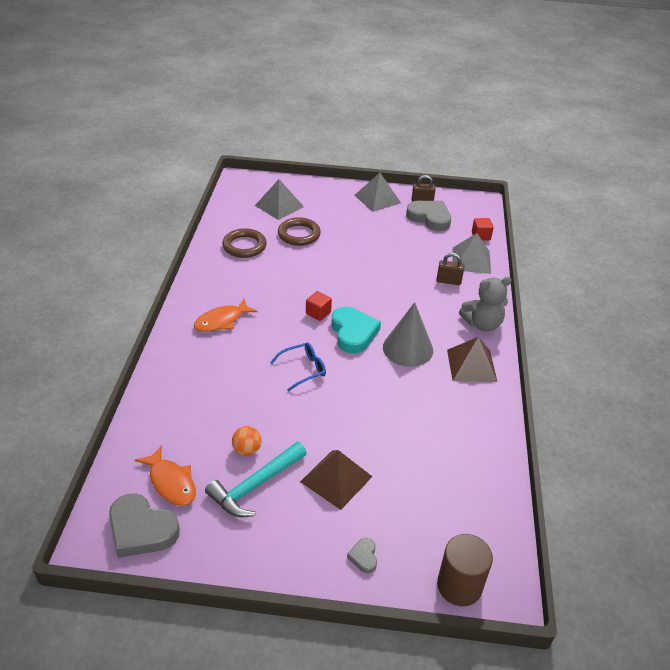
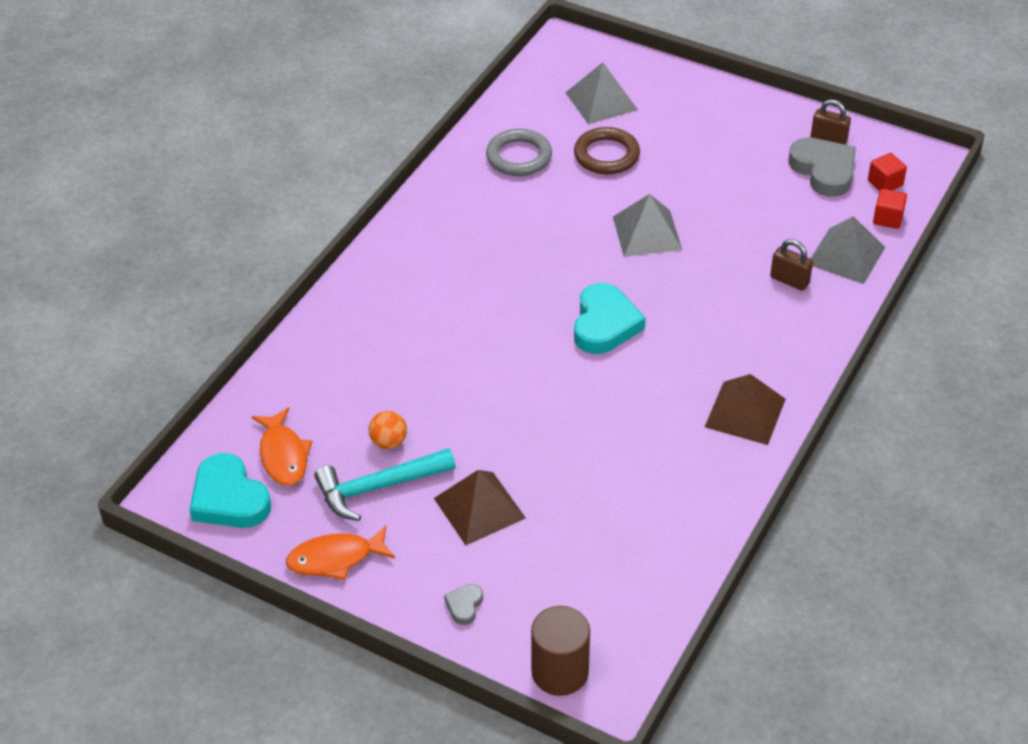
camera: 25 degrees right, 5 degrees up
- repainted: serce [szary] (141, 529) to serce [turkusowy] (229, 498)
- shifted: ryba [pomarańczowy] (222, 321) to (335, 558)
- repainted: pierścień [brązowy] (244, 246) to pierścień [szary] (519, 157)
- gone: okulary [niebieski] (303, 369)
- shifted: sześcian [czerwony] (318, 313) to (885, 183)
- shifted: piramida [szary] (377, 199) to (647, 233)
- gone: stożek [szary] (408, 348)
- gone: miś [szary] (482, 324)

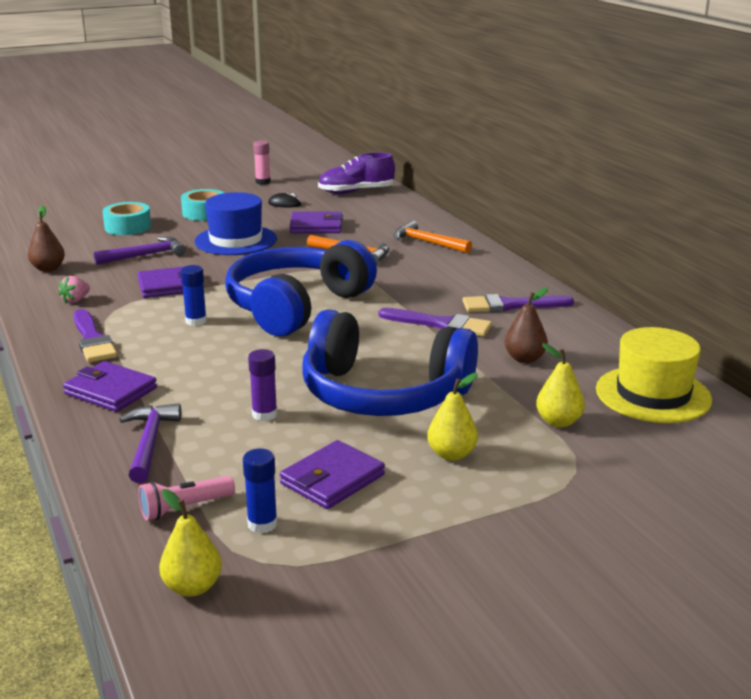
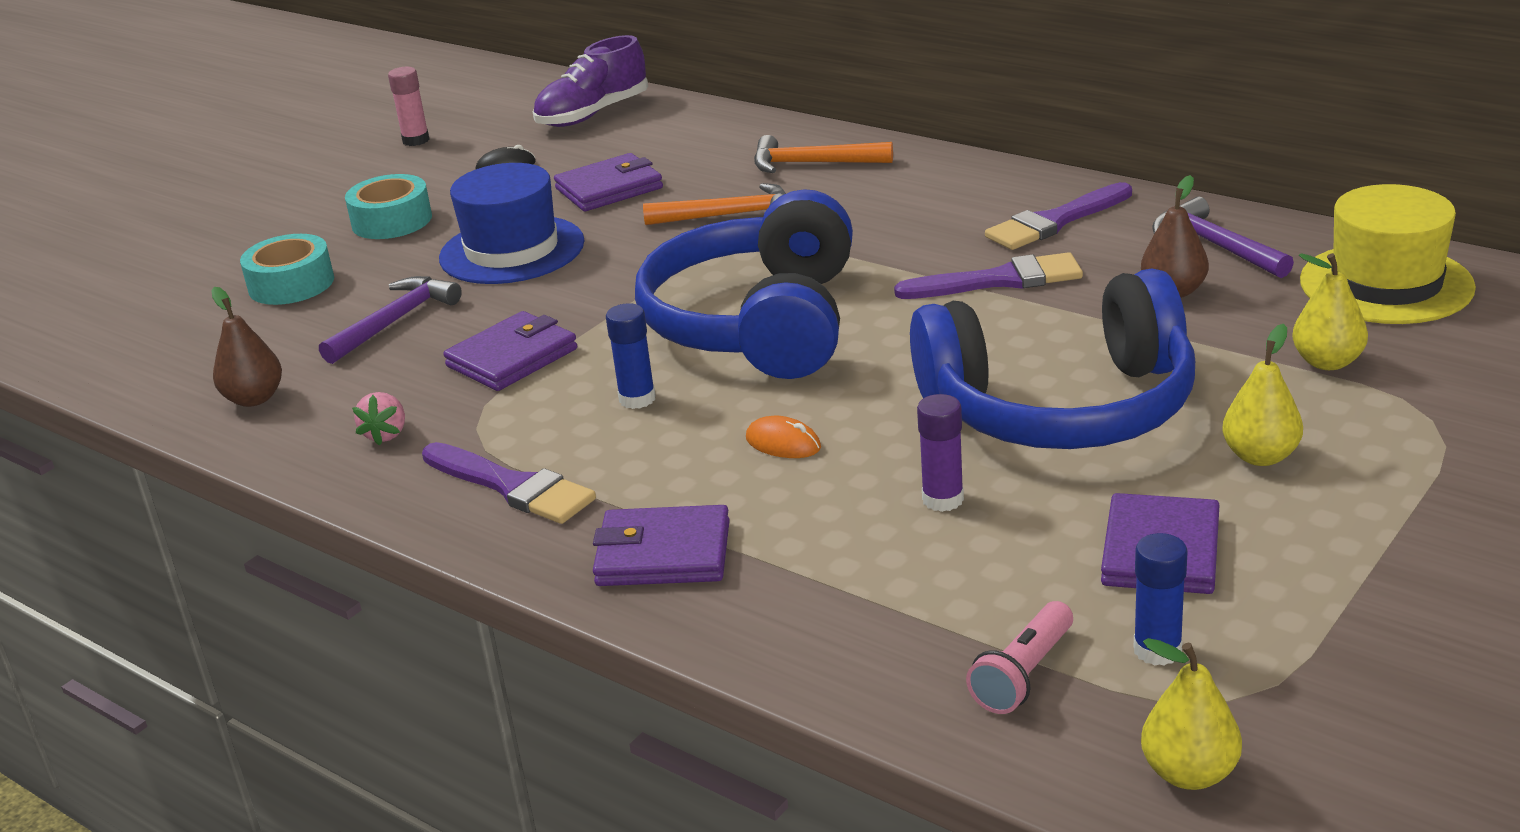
camera: 25 degrees left, 5 degrees up
- shifted: młotek [fioletowy] (149, 443) to (1216, 245)
- new: myszka [pomarańczowy] (783, 443)

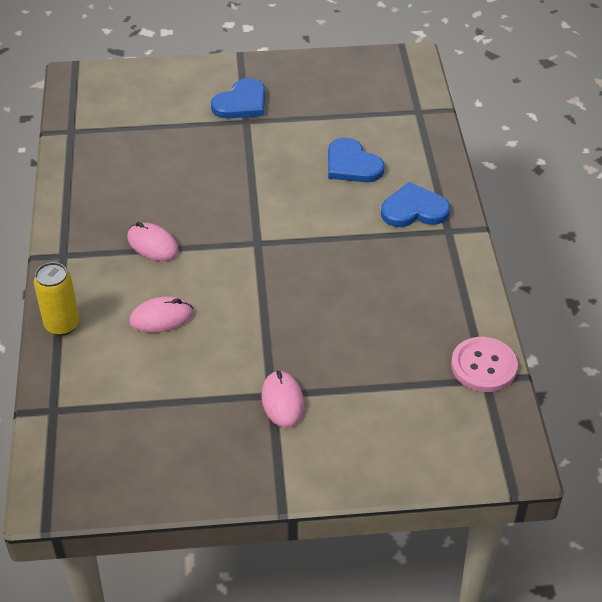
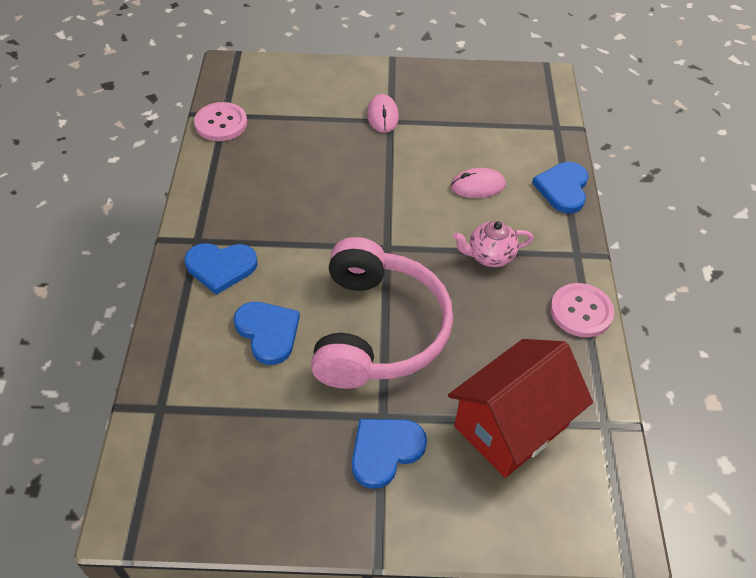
camera: 175 degrees left, 5 degrees up
- swapped: puszka [żółty] (62, 325) to serce [niebieski] (563, 188)
- swapped: myszka [różowy] (153, 244) to imbryk [różowy] (490, 256)
- new: słuchawki [różowy] (378, 330)
- new: domek [czerwony] (511, 426)
- new: guzik [różowy] (581, 311)

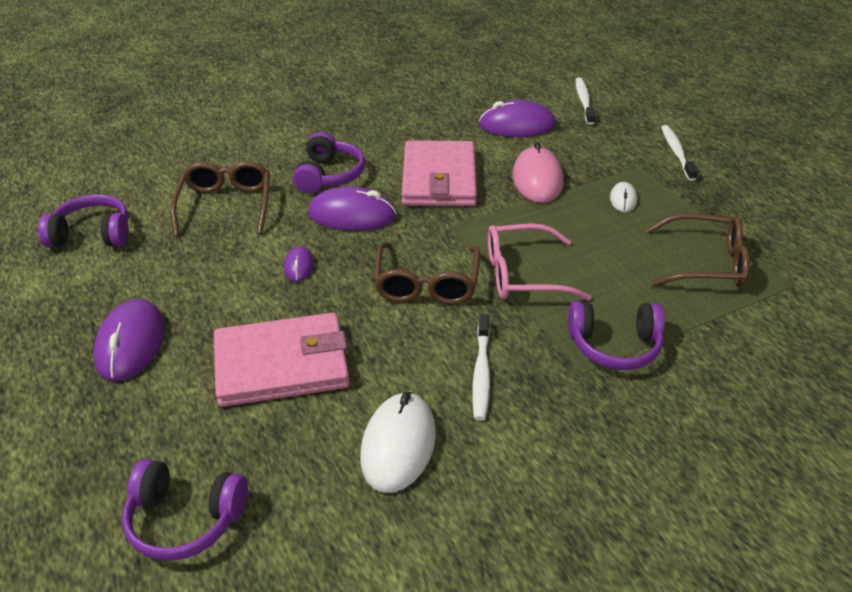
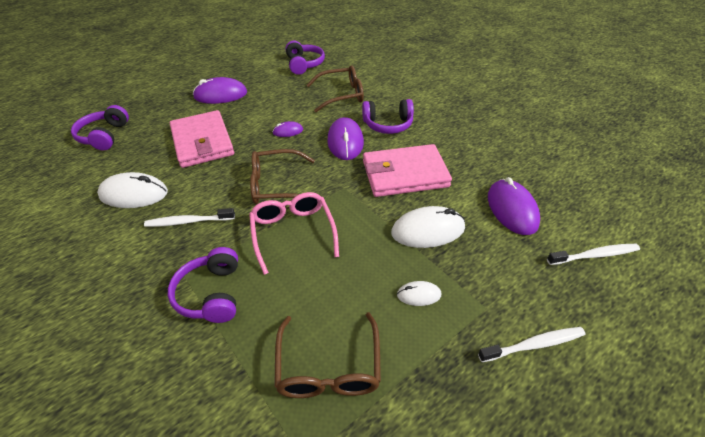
camera: 80 degrees right, 5 degrees up
- repainted: myszka [różowy] (537, 179) to myszka [biały] (428, 230)

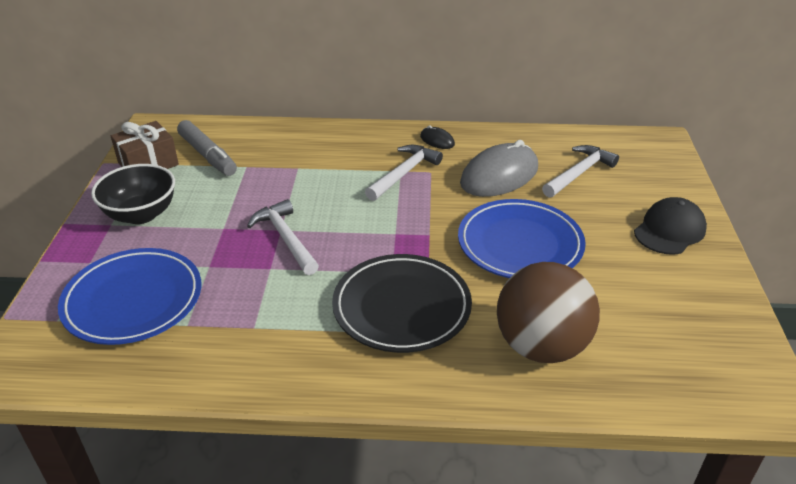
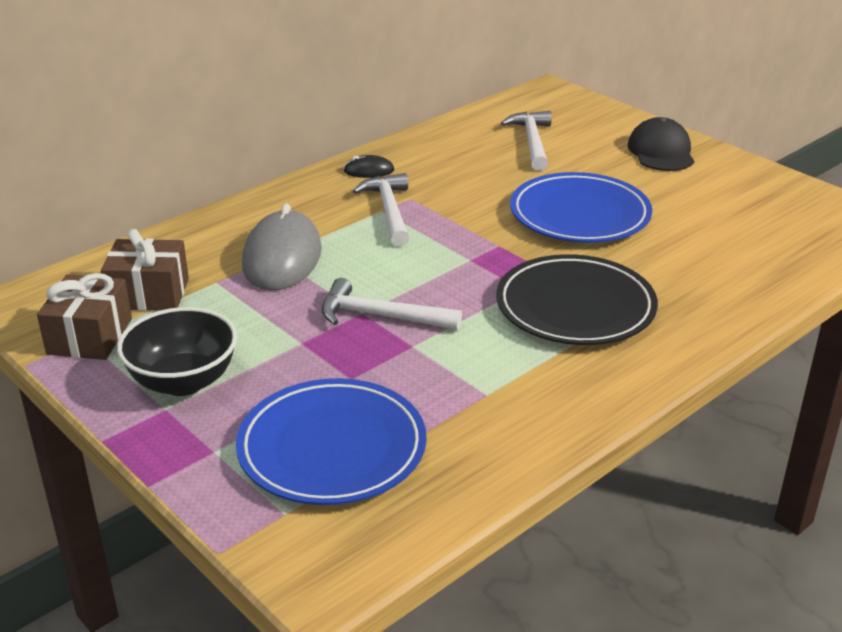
camera: 45 degrees left, 5 degrees down
- swapped: flamaster [szary] (207, 155) to prezent [brązowy] (149, 294)
- shifted: myszka [szary] (499, 175) to (282, 257)
- gone: piłka [brązowy] (541, 346)

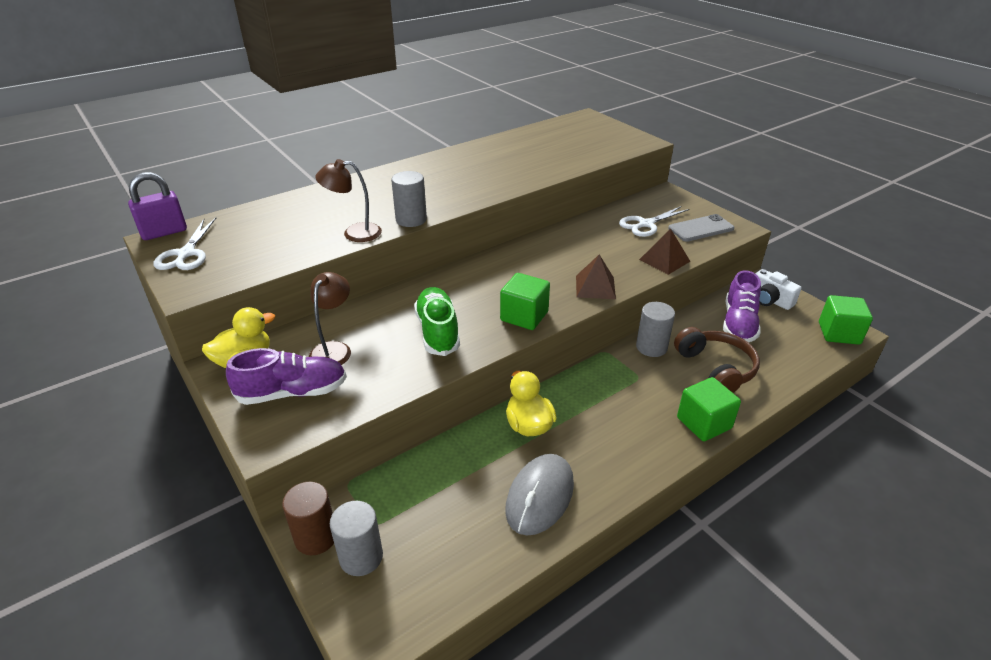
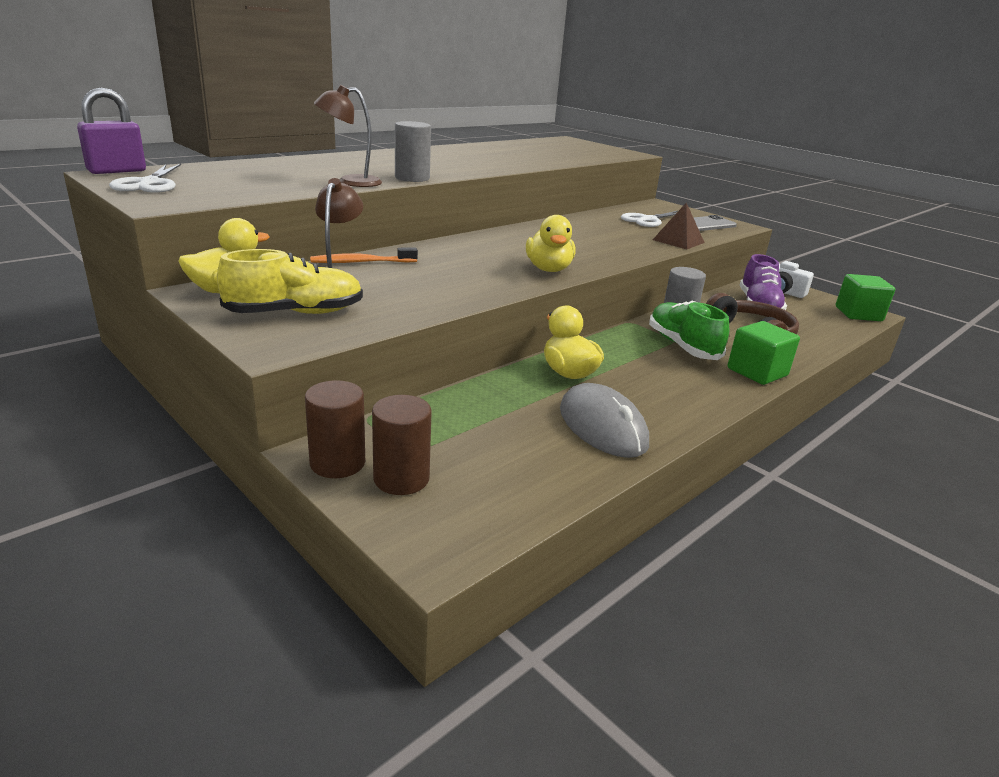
camera: 10 degrees left, 10 degrees down
- repainted: but [fioletowy] (292, 392) to but [żółty] (295, 313)
- repainted: walec [szary] (361, 557) to walec [brązowy] (401, 479)
- shifted: but [zielony] (437, 331) to (682, 346)
- swapped: sześcian [zielony] (524, 316) to kaczka [żółty] (548, 269)
- rotated: myszka [szary] (540, 496) = (602, 426) 45 degrees counterclockwise
- gone: piramida [brązowy] (595, 287)
- new: szczoteczka do zębów [pomarańczowy] (362, 262)

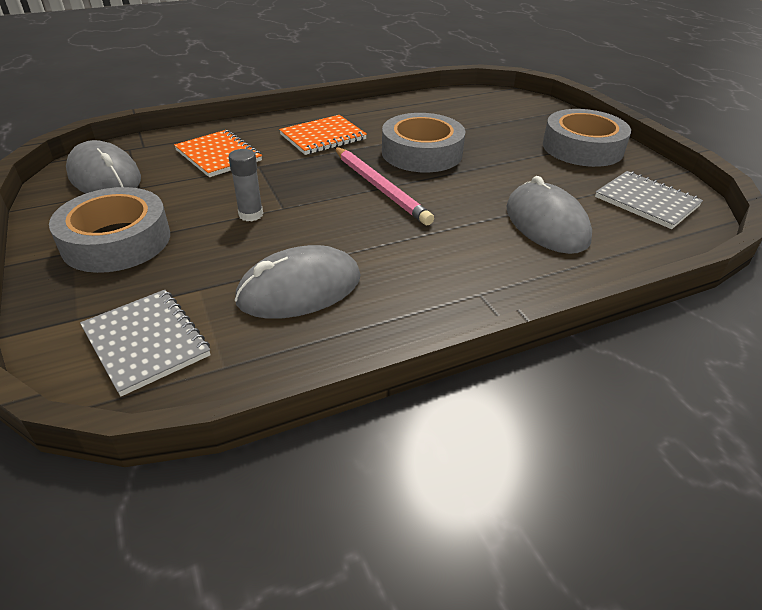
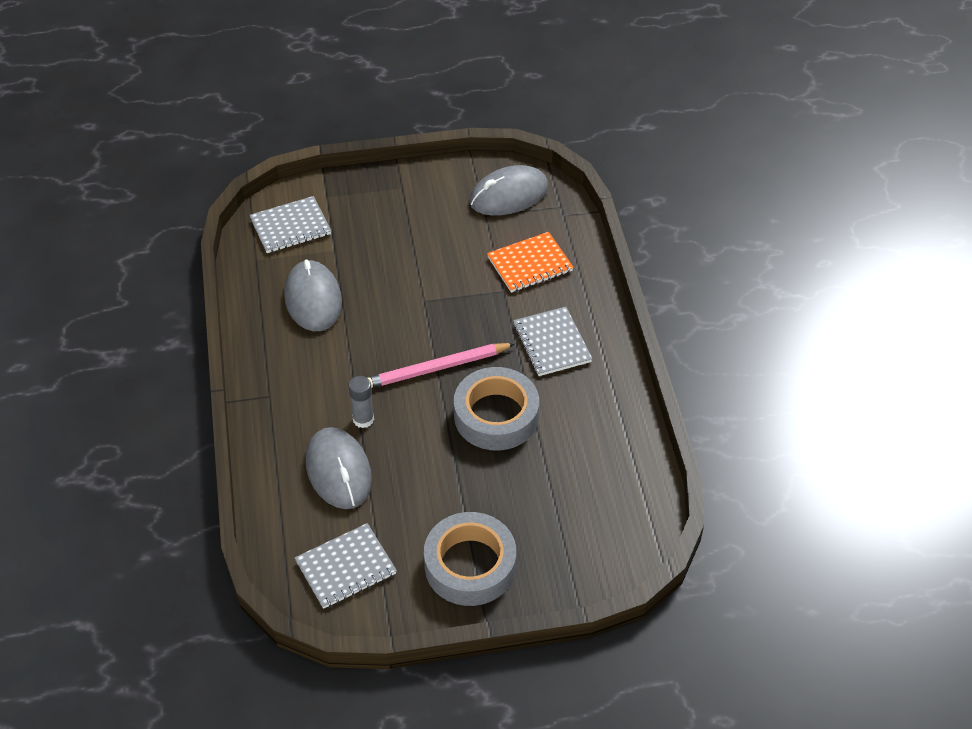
camera: 105 degrees right, 10 degrees up
- gone: taśma klejąca [szary] (116, 241)
- shifted: klej w sztyfcie [szary] (251, 214) to (363, 419)
- repainted: zeszyt [pomarańczowy] (323, 137) to zeszyt [szary] (551, 343)
- rotated: myszka [szary] (546, 223) = (338, 470) 75 degrees clockwise

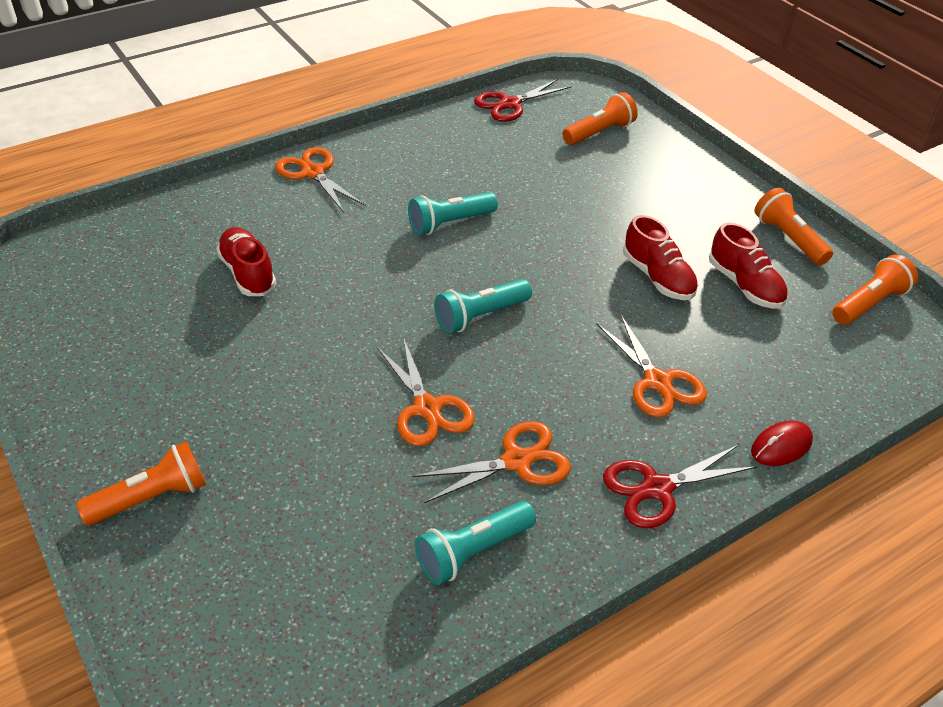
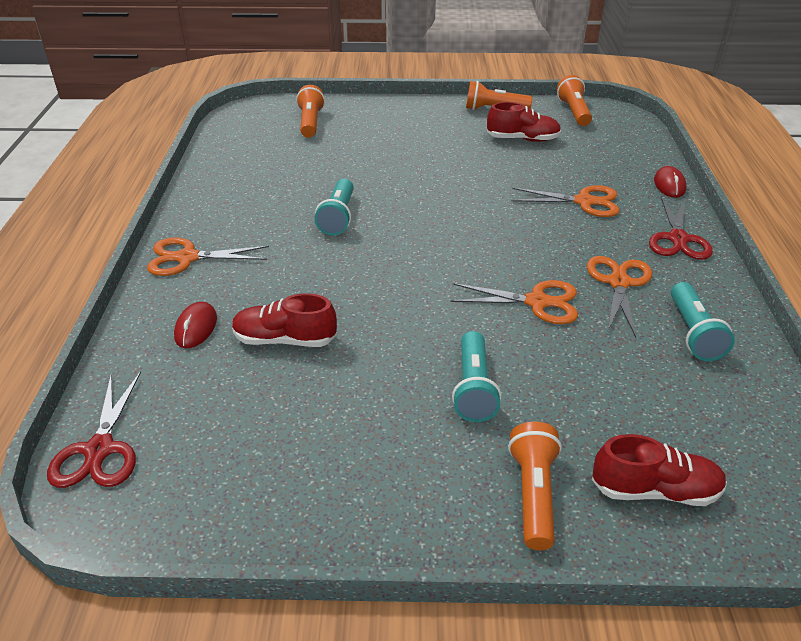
camera: 55 degrees left, 5 degrees down
- shifted: latarka [turkusowy] (480, 316) to (474, 388)
- shifted: nożyczki [czerwony] (510, 104) to (99, 450)
- shifted: but [czerwony] (658, 278) to (654, 490)
- new: myszka [czerwony] (196, 328)

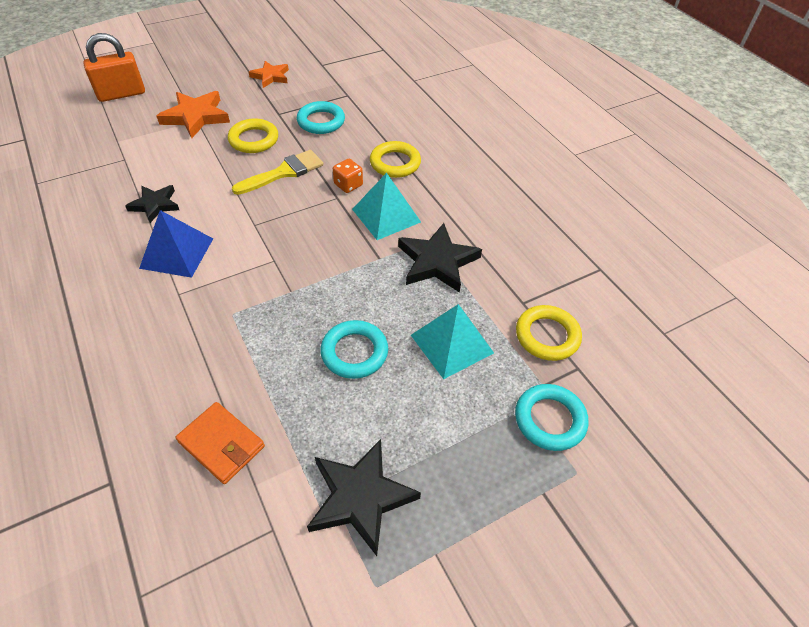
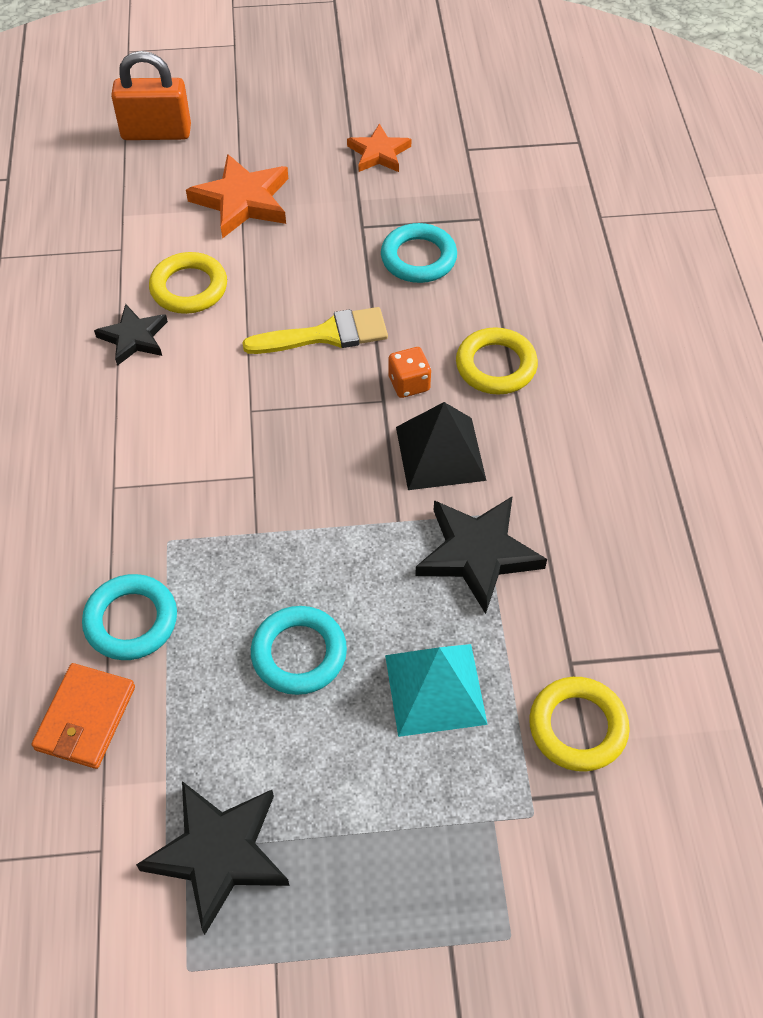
camera: 25 degrees right, 5 degrees up
- gone: piramida [niebieski] (177, 253)
- rotated: portfel [pomarańczowy] (221, 444) = (86, 718) 45 degrees clockwise
- shifted: pierścień [żółty] (254, 140) to (189, 288)
- repainted: piramida [turkusowy] (386, 215) to piramida [czarny] (440, 453)
- shifted: pierścień [turkusowy] (549, 420) to (131, 621)

